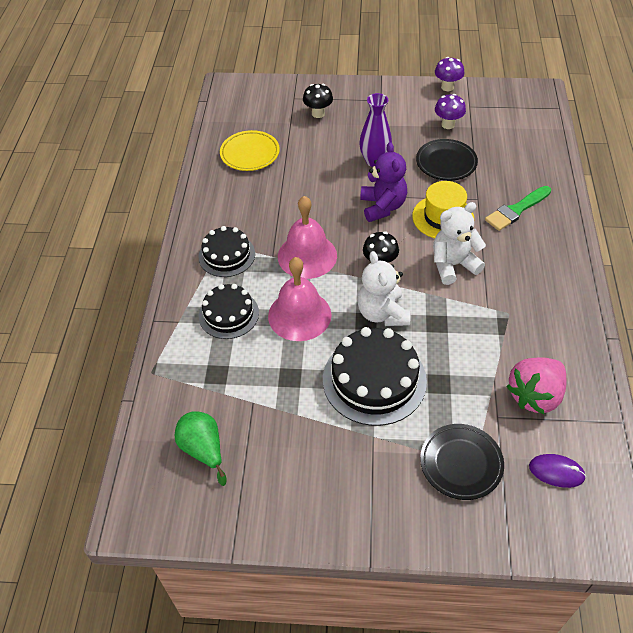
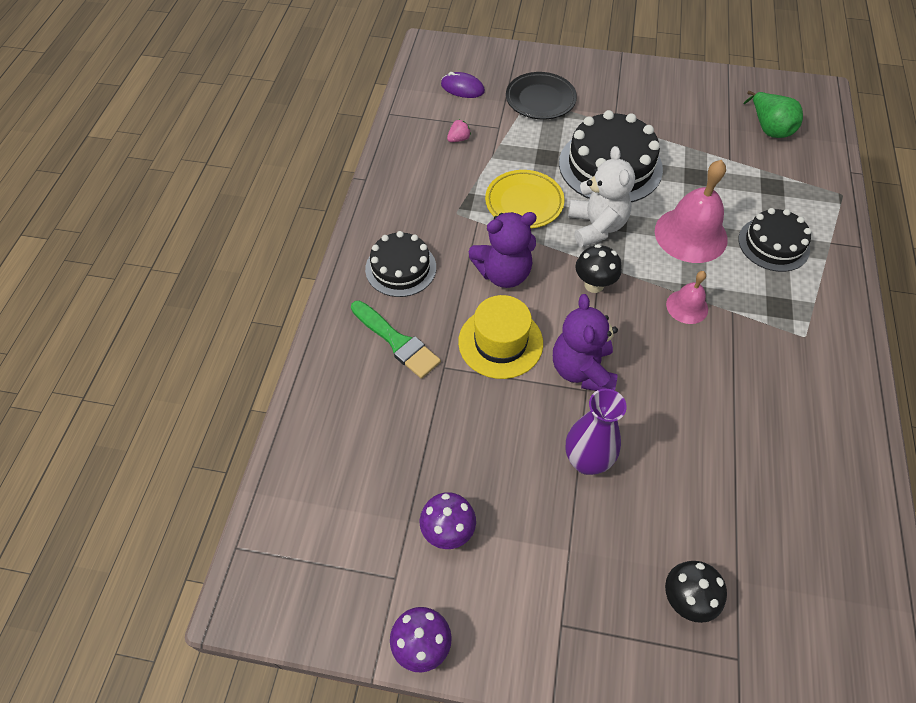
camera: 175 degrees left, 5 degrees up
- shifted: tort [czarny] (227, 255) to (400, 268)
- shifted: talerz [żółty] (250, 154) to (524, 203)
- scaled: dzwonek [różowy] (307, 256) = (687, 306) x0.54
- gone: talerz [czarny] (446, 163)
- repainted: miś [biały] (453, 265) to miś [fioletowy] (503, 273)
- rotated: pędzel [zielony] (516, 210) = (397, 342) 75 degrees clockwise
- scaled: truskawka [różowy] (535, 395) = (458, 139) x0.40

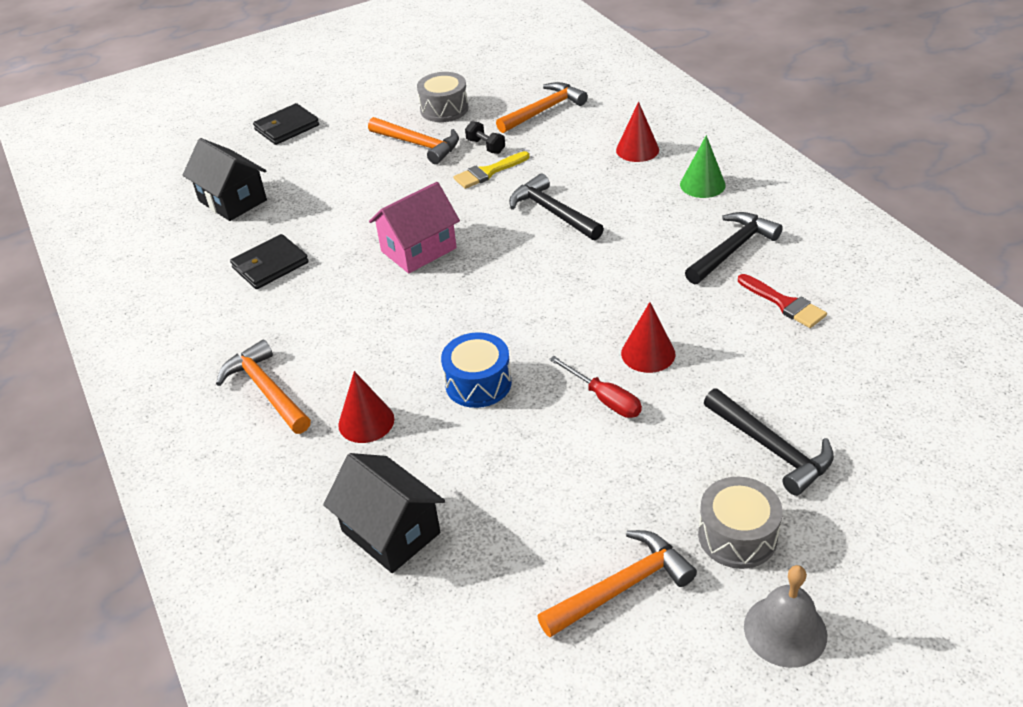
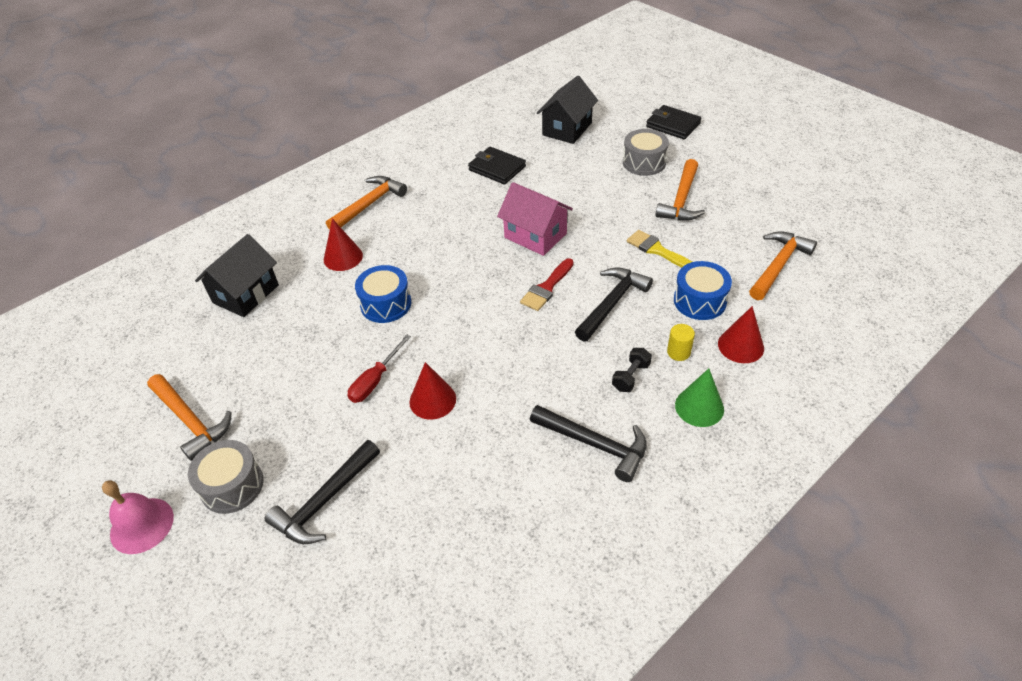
camera: 75 degrees right, 5 degrees up
- shifted: bęben [szary] (444, 109) to (644, 162)
- shifted: hantel [czarny] (485, 146) to (631, 377)
- rotated: młotek [pomarańczowy] (544, 110) = (778, 265) 90 degrees counterclockwise
- shifted: pędzel [czerwony] (784, 304) to (546, 288)
- repainted: dzwonek [szary] (785, 630) to dzwonek [różowy] (142, 525)
- new: walec [żółty] (678, 352)
- new: bęben [niebieski] (699, 301)

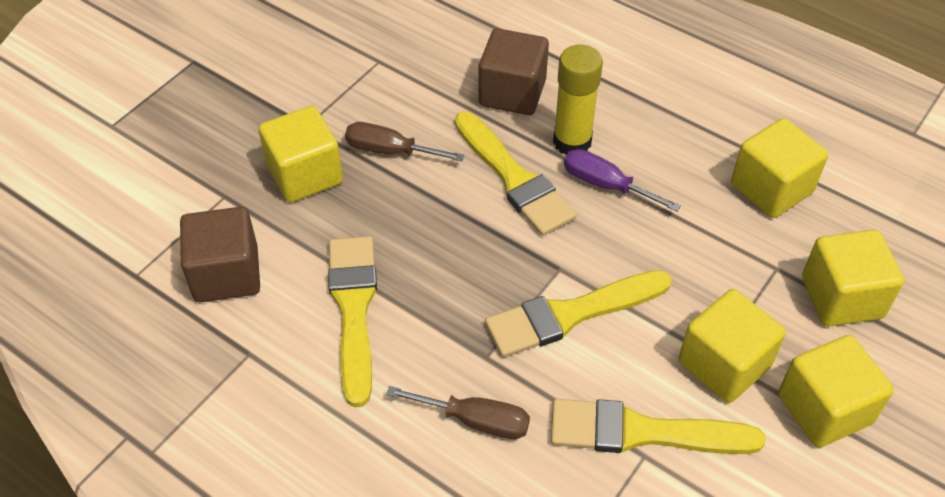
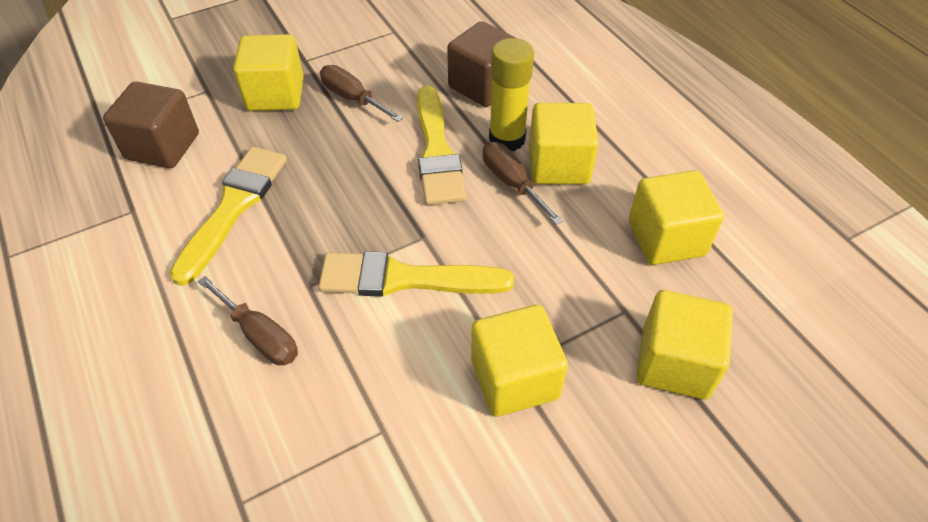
camera: 25 degrees right, 0 degrees up
- gone: pędzel [żółty] (642, 432)
- repainted: śrubokręt [fioletowy] (605, 185) to śrubokręt [brązowy] (512, 183)
- shifted: sześcian [żółty] (824, 409) to (559, 165)

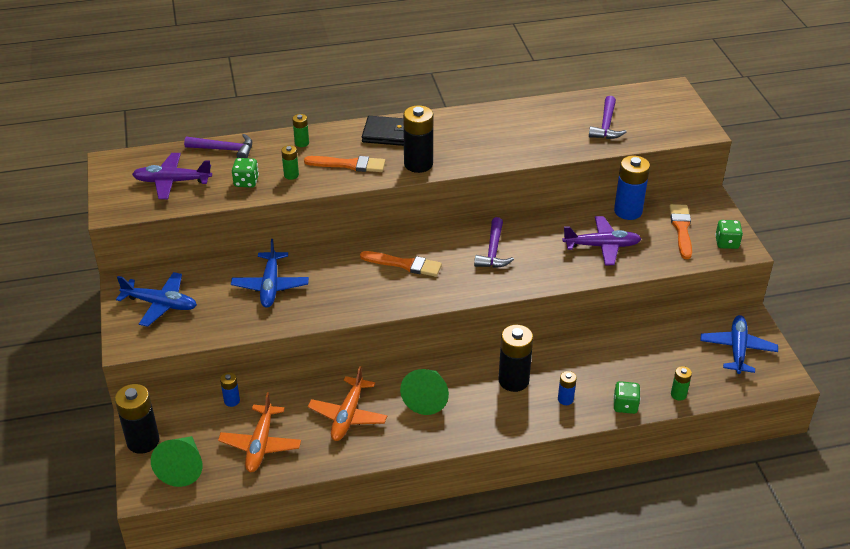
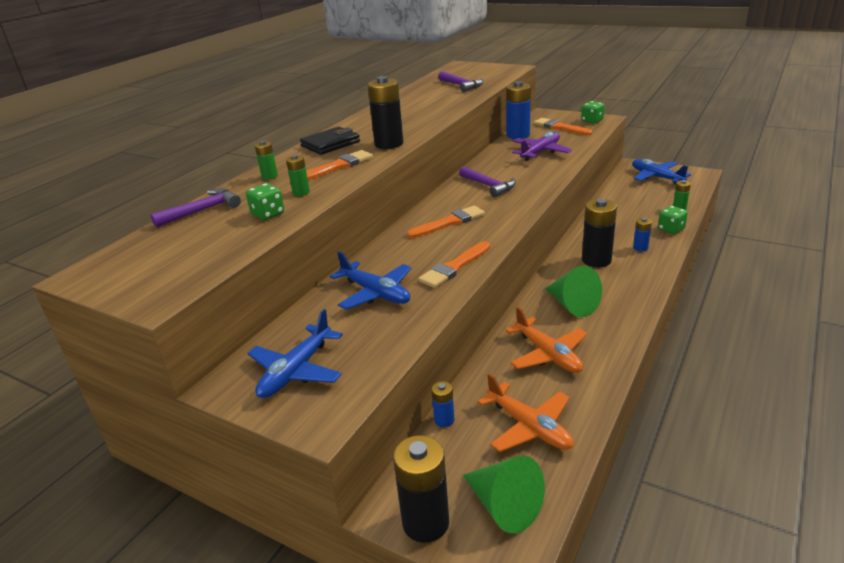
camera: 45 degrees left, 10 degrees down
- rotated: samolot [niebieski] (161, 304) = (296, 371) 150 degrees clockwise
- gone: samolot [fioletowy] (172, 181)
- new: pędzel [pomarańczowy] (454, 267)

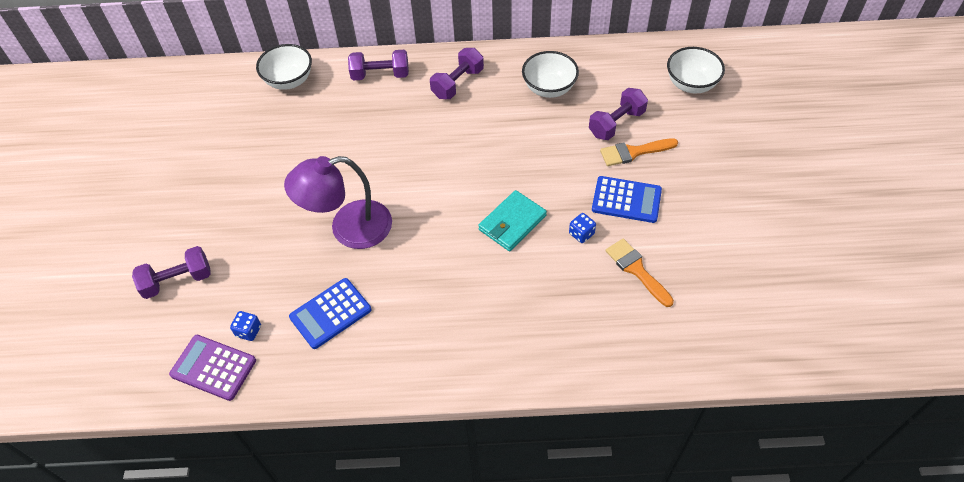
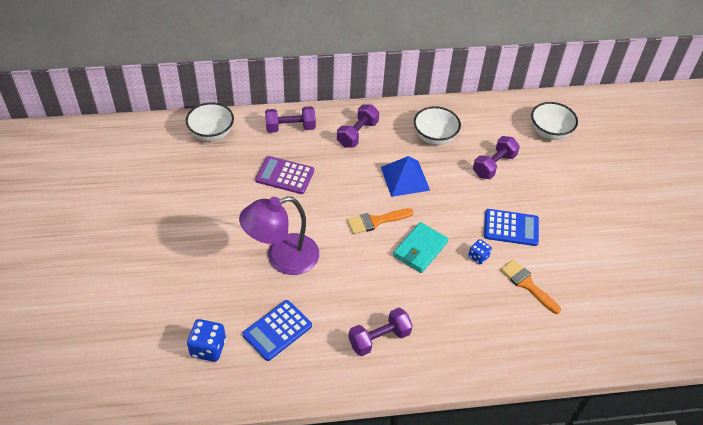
camera: 10 degrees left, 5 degrees down
- shifted: hantel [fioletowy] (177, 281) to (379, 339)
- shifted: kalkulator [fioletowy] (213, 367) to (285, 175)
- scaled: kostka do gry [niebieski] (248, 331) = (208, 348) x1.64
- shifted: pędzel [pomarańczowy] (633, 152) to (375, 221)
- new: piramida [niebieski] (405, 178)

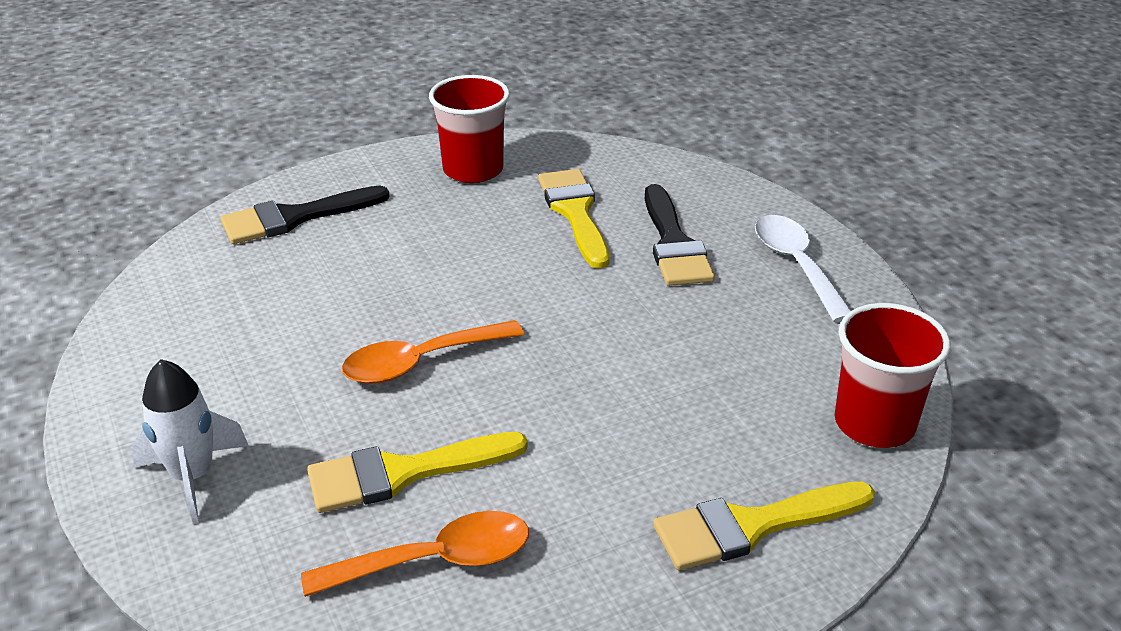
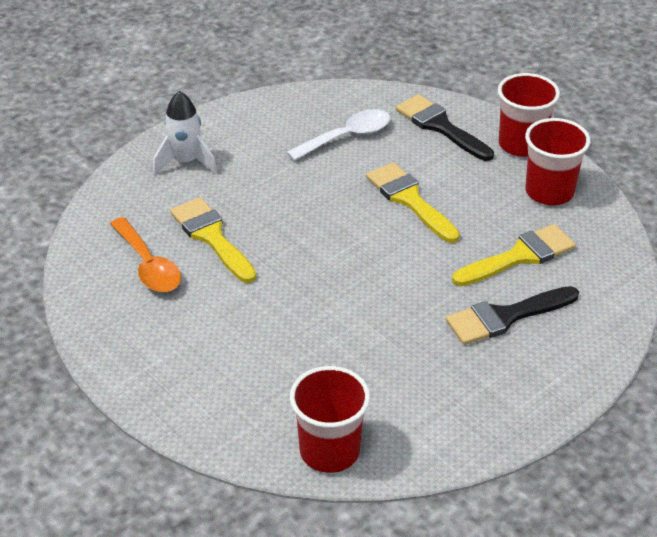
camera: 75 degrees right, 5 degrees up
- gone: łyżka [pomarańczowy] (421, 362)
- shifted: pędzel [żółty] (752, 526) to (409, 200)
- shifted: łyżka [biały] (796, 265) to (347, 137)
- new: szklanka [czerwony] (521, 144)

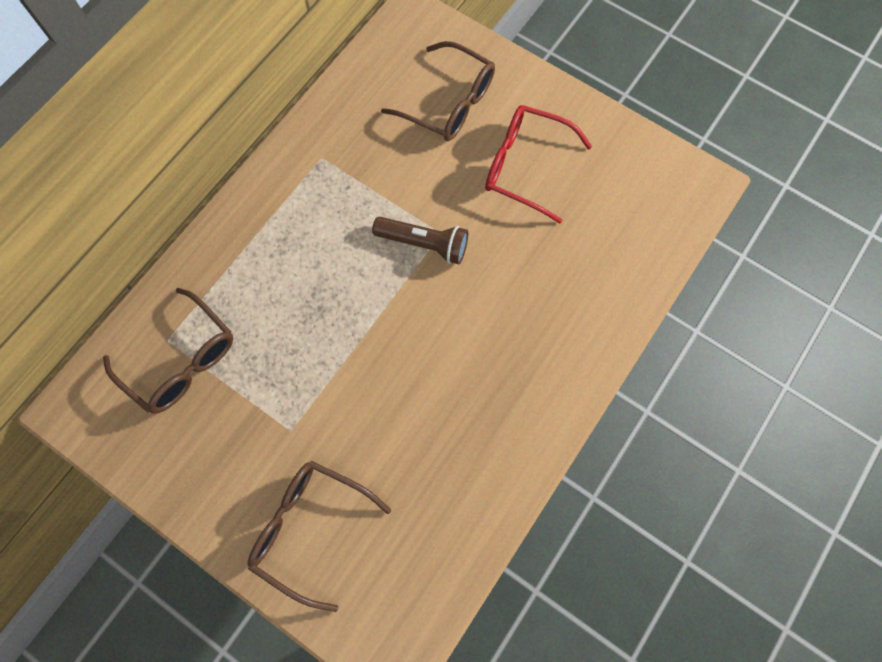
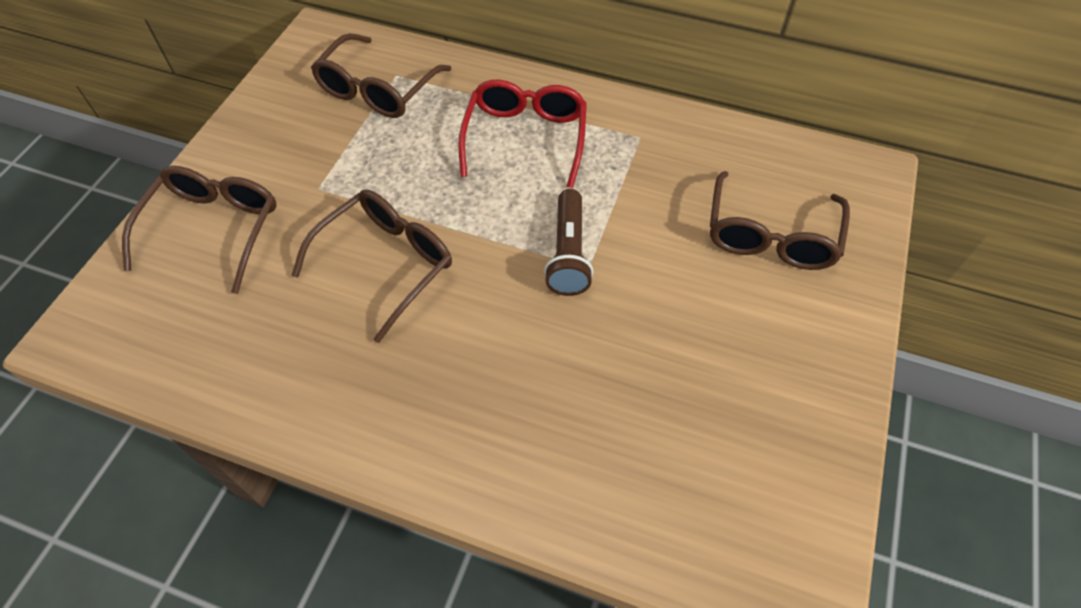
camera: 75 degrees right, 15 degrees down
- shifted: okulary [czerwony] (526, 167) to (525, 138)
- new: okulary [brązowy] (386, 264)

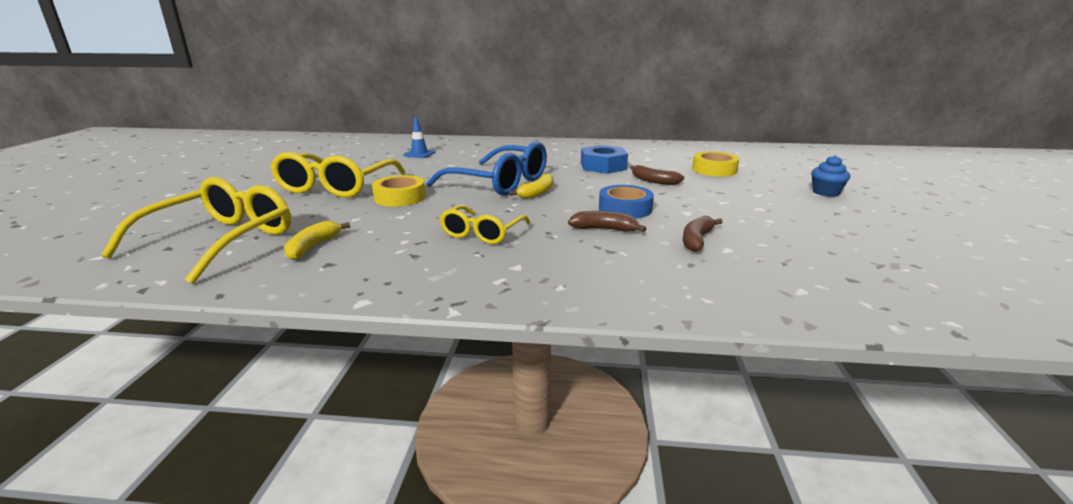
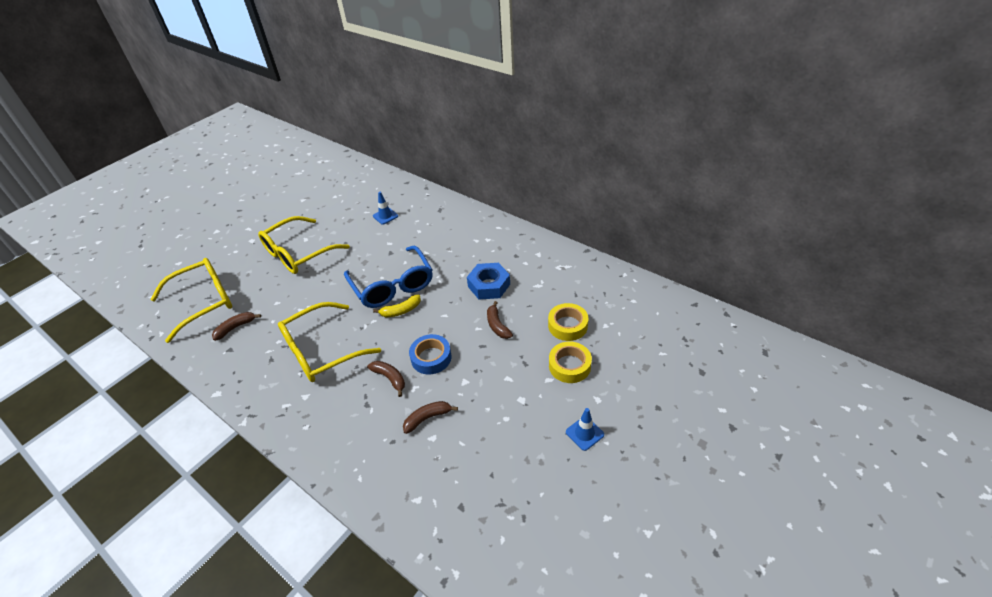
camera: 35 degrees right, 20 degrees up
- repainted: banan [żółty] (313, 247) to banan [brązowy] (235, 327)
- shifted: taśma klejąca [żółty] (400, 197) to (569, 366)
- scaled: okulary [żółty] (482, 233) = (322, 350) x1.72
- gone: muffinka [niebieski] (825, 192)
- new: pachołek [niebieski] (584, 433)

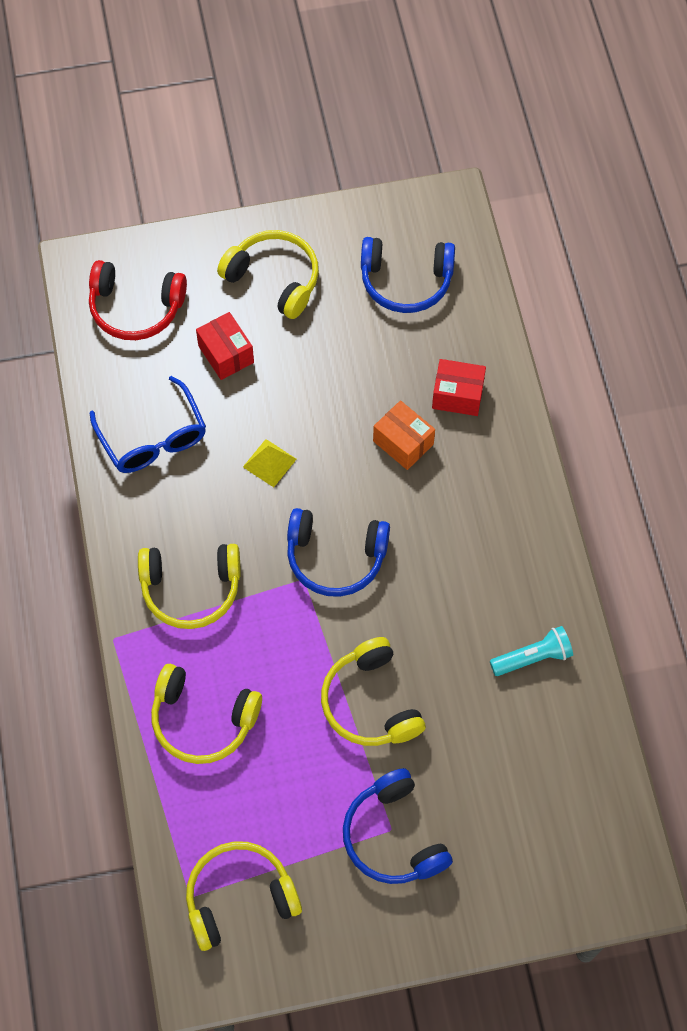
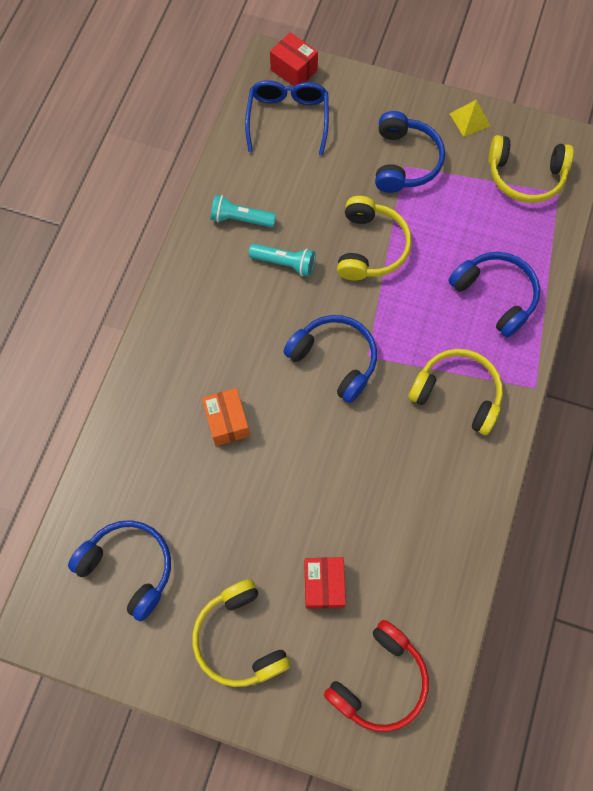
camera: 150 degrees left, 5 degrees up
- rotated: słuchawki [czerwony] (136, 308) = (379, 681) 90 degrees clockwise
- shifted: okulary [niebieski] (153, 438) to (288, 118)
- repainted: słuchawki [żółty] (202, 720) to słuchawki [niebieski] (495, 295)
- shifted: piramida [żółty] (269, 463) to (470, 119)
- shifted: pudełko [czerwony] (457, 395) to (294, 70)
- new: latarka [turkusowy] (285, 263)

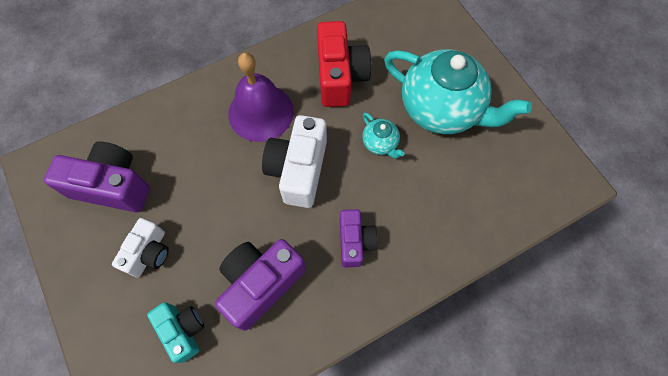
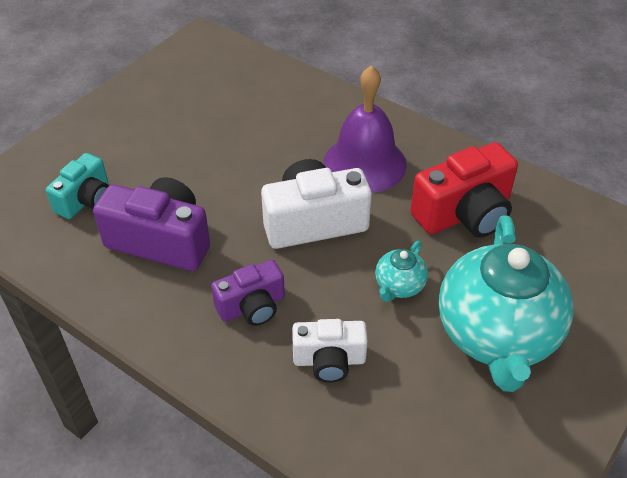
camera: 65 degrees right, 20 degrees down
- gone: aparat fotograficzny [fioletowy] (112, 186)
- shifted: aparat fotograficzny [biały] (149, 253) to (329, 360)

